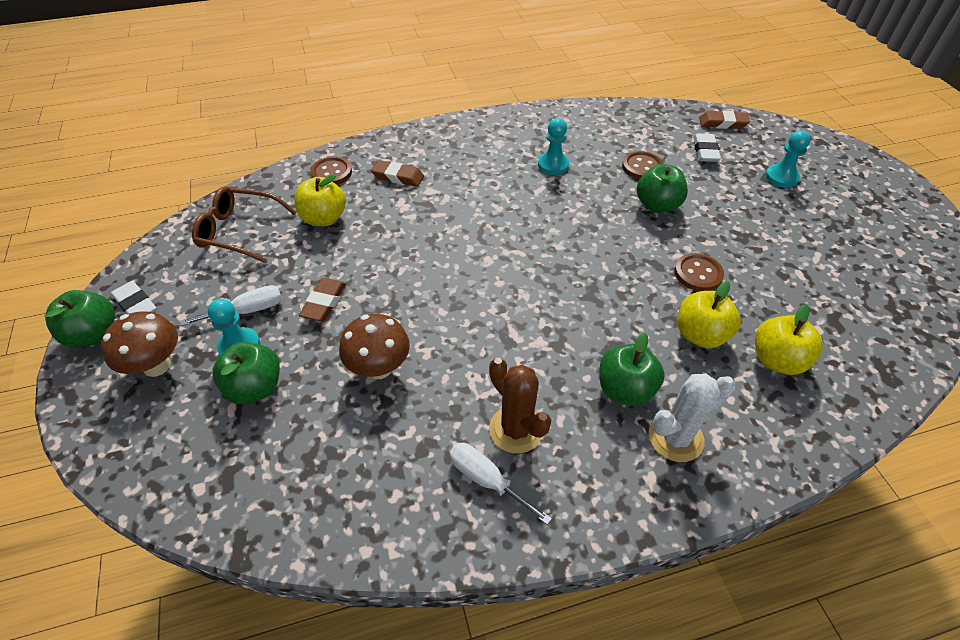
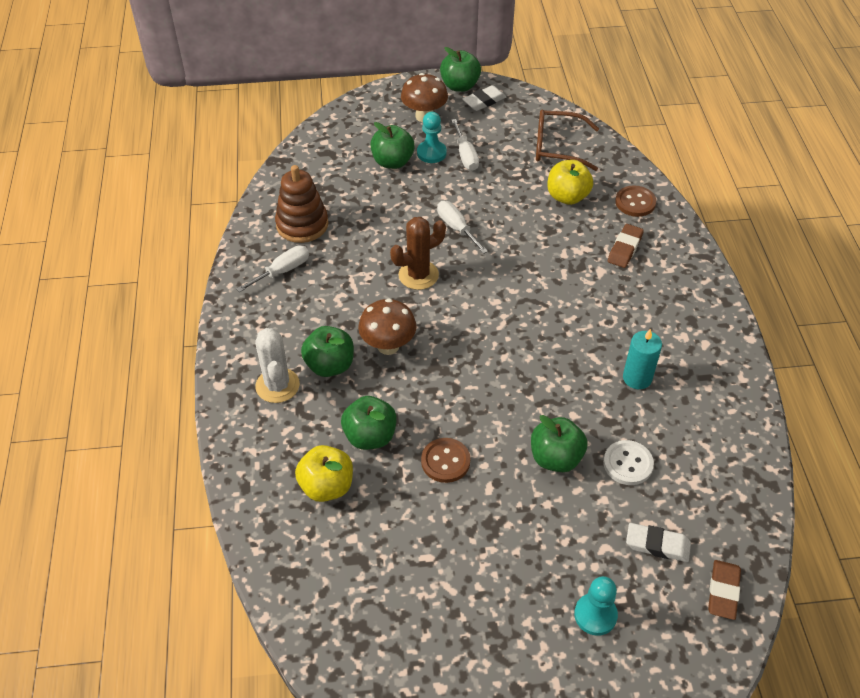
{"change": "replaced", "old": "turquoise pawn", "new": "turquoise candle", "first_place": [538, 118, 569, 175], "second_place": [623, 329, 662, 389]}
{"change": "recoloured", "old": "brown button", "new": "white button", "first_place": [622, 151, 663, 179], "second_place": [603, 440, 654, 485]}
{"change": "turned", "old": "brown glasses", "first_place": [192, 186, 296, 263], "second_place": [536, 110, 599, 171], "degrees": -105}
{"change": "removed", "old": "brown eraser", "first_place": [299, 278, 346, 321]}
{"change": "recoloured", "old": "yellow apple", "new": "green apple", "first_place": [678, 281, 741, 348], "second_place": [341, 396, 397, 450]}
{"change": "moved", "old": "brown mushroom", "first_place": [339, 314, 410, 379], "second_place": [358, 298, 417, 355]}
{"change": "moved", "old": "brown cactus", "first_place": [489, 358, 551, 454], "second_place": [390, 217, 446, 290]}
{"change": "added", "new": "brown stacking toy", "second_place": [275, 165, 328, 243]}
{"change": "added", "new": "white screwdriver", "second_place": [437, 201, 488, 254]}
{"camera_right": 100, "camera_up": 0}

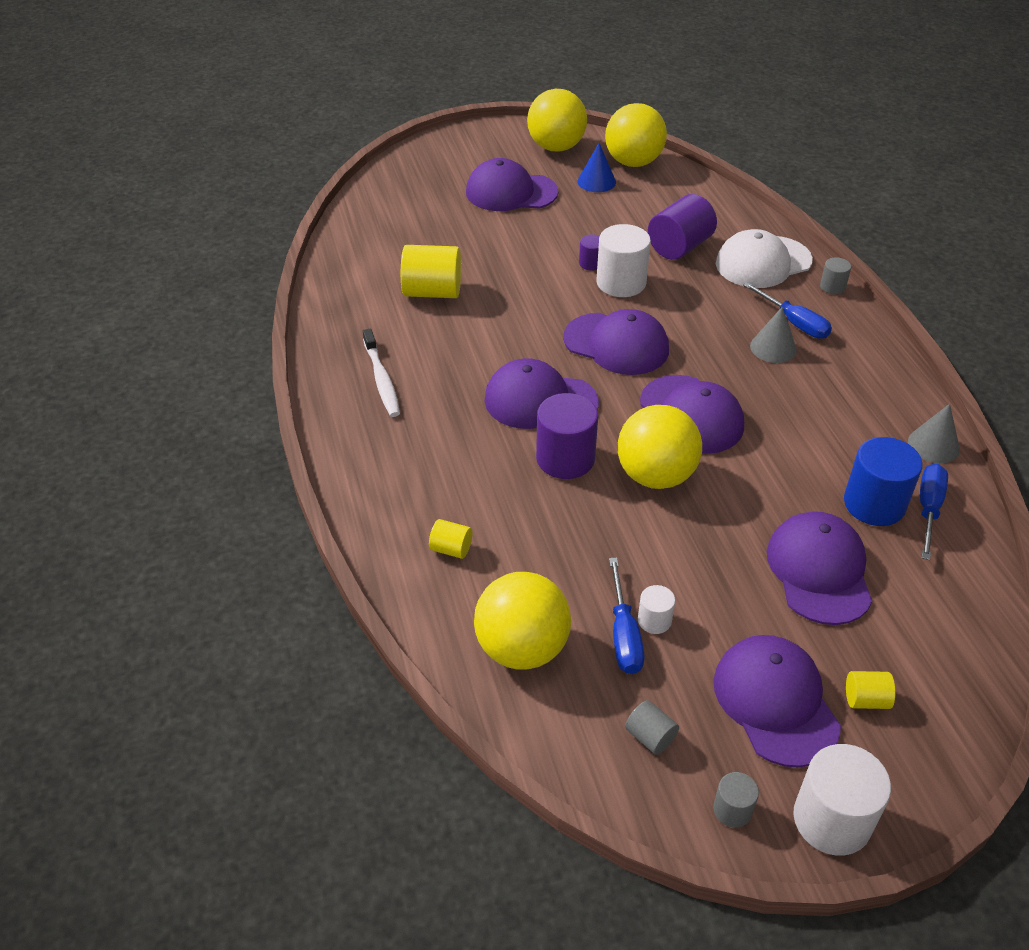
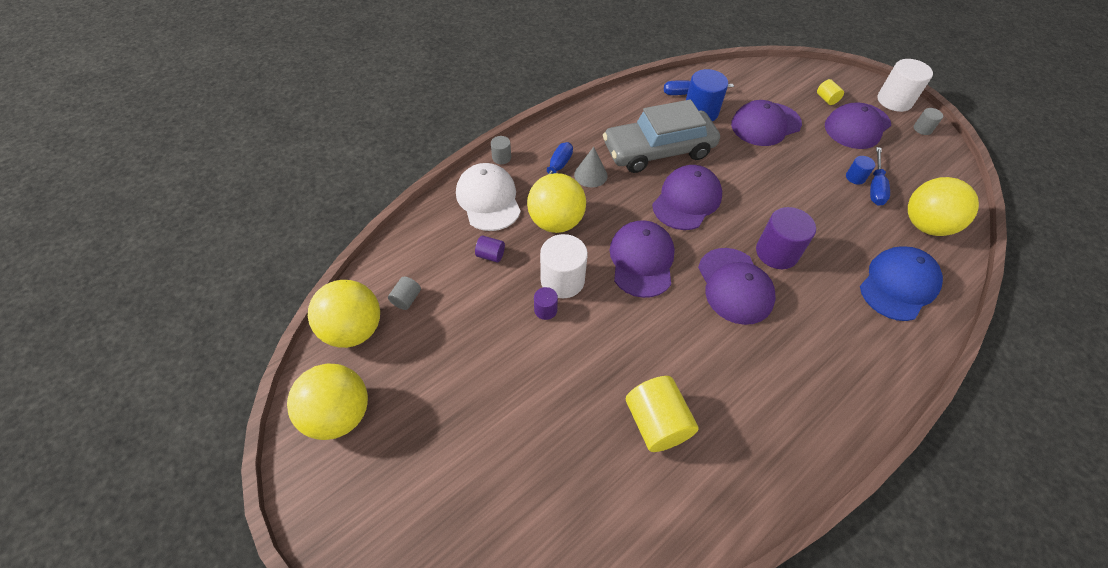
{"change": "removed", "old": "blue cone", "first_place": [577, 143, 616, 192]}
{"change": "removed", "old": "purple cap", "first_place": [466, 158, 558, 211]}
{"change": "resized", "old": "purple cylinder", "first_place": [648, 194, 717, 260], "second_place": [475, 235, 505, 262], "factor": 0.51}
{"change": "turned", "old": "white cap", "first_place": [716, 229, 813, 288], "second_place": [456, 163, 521, 231], "degrees": -150}
{"change": "removed", "old": "white toothbrush", "first_place": [363, 329, 400, 417]}
{"change": "removed", "old": "grey cone", "first_place": [908, 404, 960, 463]}
{"change": "moved", "old": "yellow ball", "first_place": [618, 405, 702, 489], "second_place": [527, 173, 586, 233]}
{"change": "replaced", "old": "yellow cylinder", "new": "blue cap", "first_place": [429, 519, 472, 559], "second_place": [860, 246, 943, 321]}
{"change": "turned", "old": "blue screwdriver", "first_place": [609, 558, 645, 674], "second_place": [870, 147, 890, 206], "degrees": 135}
{"change": "recoloured", "old": "white cylinder", "new": "blue cylinder", "first_place": [638, 585, 675, 634], "second_place": [846, 156, 875, 184]}
{"change": "moved", "old": "grey cylinder", "first_place": [625, 700, 679, 755], "second_place": [388, 277, 421, 310]}
{"change": "added", "new": "grey car", "second_place": [603, 99, 720, 173]}
{"camera_right": -115, "camera_up": 10}

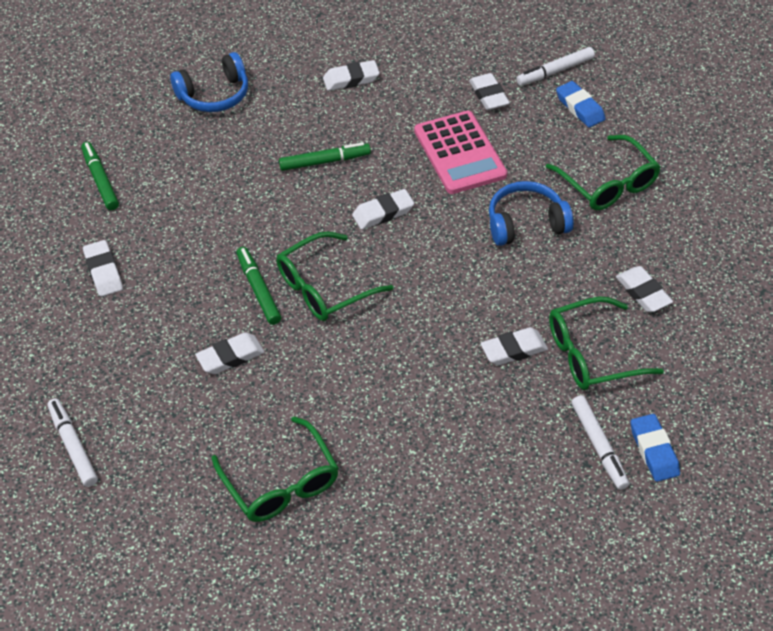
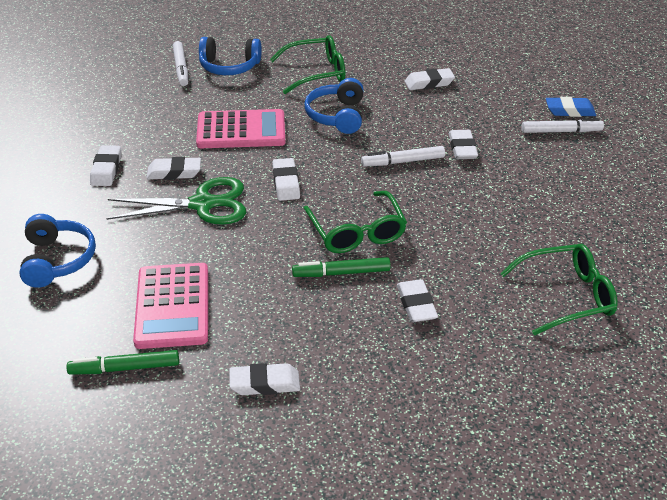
{"change": "moved", "old": "white eraser", "first_place": [469, 73, 510, 110], "second_place": [146, 157, 201, 180]}
{"change": "replaced", "old": "blue eraser", "new": "blue headphones", "first_place": [556, 81, 606, 128], "second_place": [199, 37, 262, 75]}
{"change": "replaced", "old": "green marker", "new": "green scissors", "first_place": [279, 142, 371, 171], "second_place": [106, 177, 246, 225]}
{"change": "removed", "old": "green glasses", "first_place": [549, 297, 664, 390]}
{"change": "moved", "old": "white marker", "first_place": [48, 399, 98, 487], "second_place": [361, 146, 445, 167]}
{"change": "added", "new": "pink calculator", "second_place": [133, 263, 208, 349]}
{"camera_right": -75, "camera_up": -10}

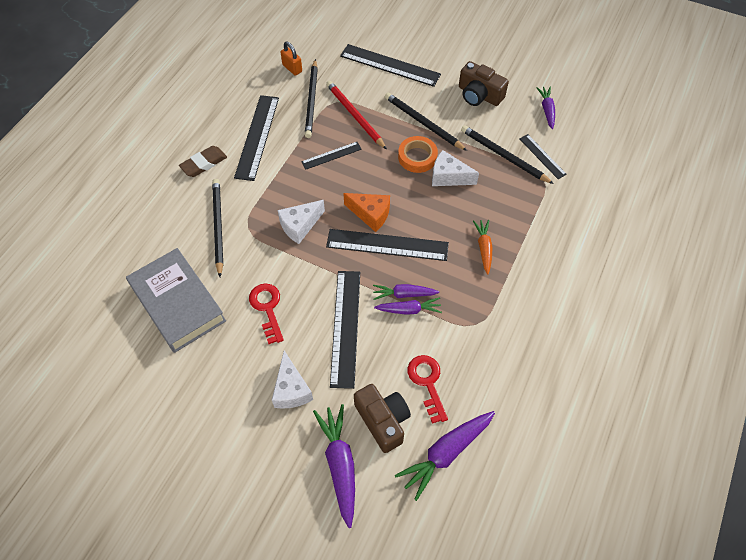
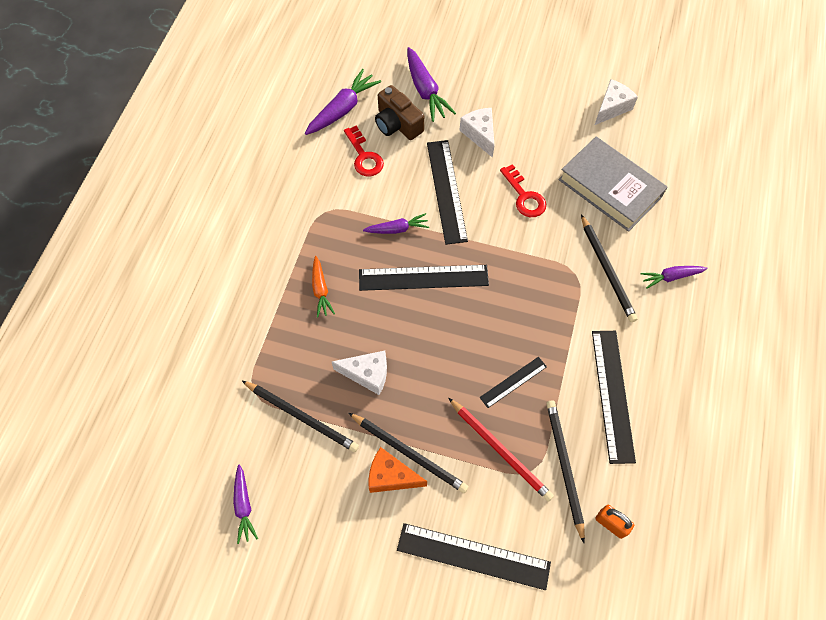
{"change": "removed", "old": "brown camera", "first_place": [459, 61, 509, 106]}
{"change": "removed", "old": "black ruler", "first_place": [519, 134, 567, 179]}
{"change": "removed", "old": "orange tape", "first_place": [398, 136, 438, 173]}
{"change": "removed", "old": "brown eraser", "first_place": [179, 146, 227, 177]}
{"change": "moved", "old": "orange cheese", "first_place": [343, 193, 390, 232], "second_place": [369, 447, 427, 493]}
{"change": "moved", "old": "white cheese", "first_place": [278, 200, 325, 244], "second_place": [595, 79, 638, 125]}
{"change": "moved", "old": "purple carrot", "first_place": [374, 297, 442, 315], "second_place": [640, 266, 708, 289]}
{"camera_right": 170, "camera_up": 5}

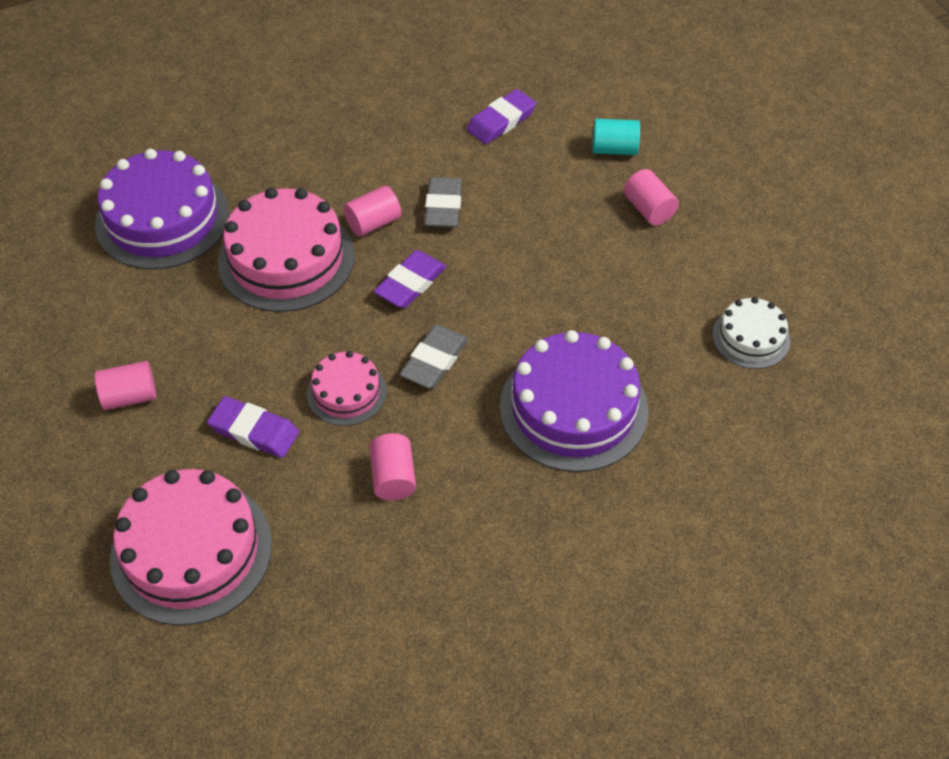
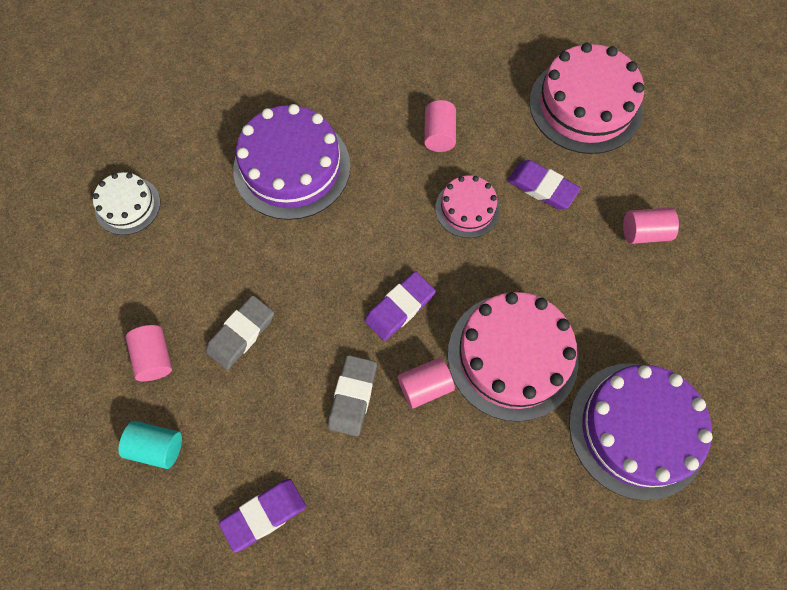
{"change": "moved", "old": "grey eraser", "first_place": [400, 325, 468, 388], "second_place": [206, 295, 274, 370]}
{"camera_right": -170, "camera_up": 15}

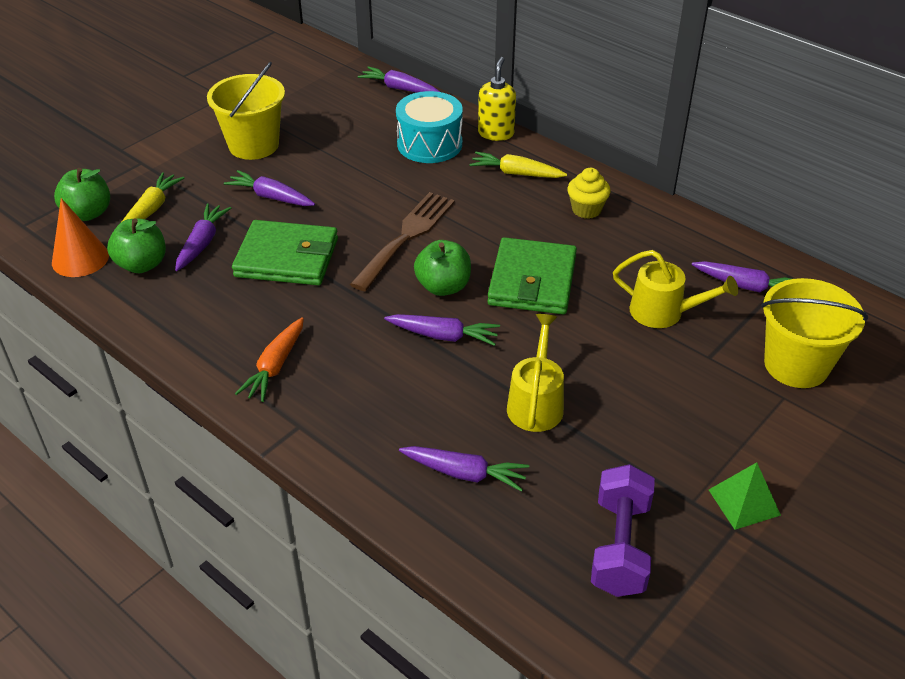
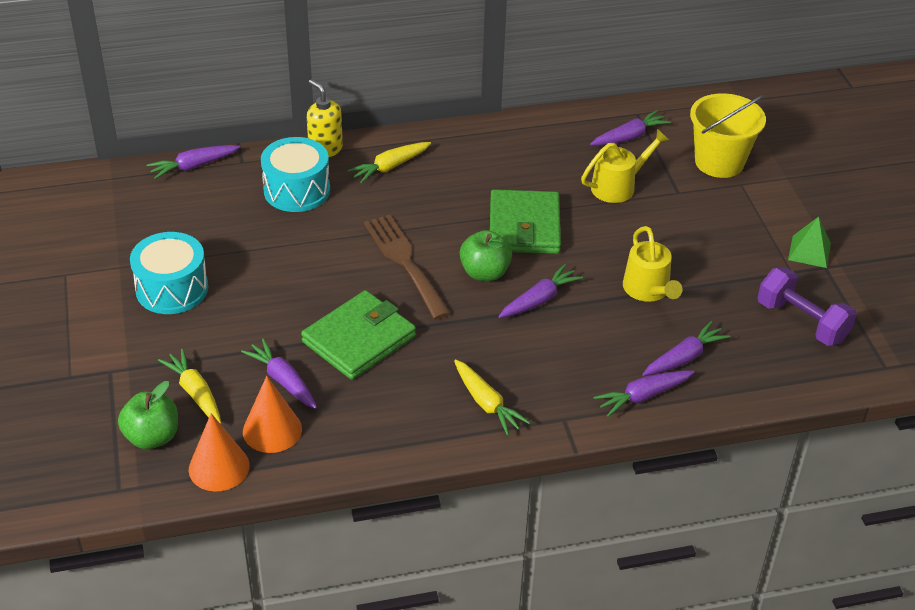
{"change": "replaced", "old": "yellow bucket", "new": "turquoise drum", "first_place": [207, 62, 285, 160], "second_place": [130, 232, 208, 314]}
{"change": "removed", "old": "yellow cupcake", "first_place": [567, 168, 610, 219]}
{"change": "moved", "old": "purple carrot", "first_place": [224, 170, 315, 206], "second_place": [593, 370, 695, 417]}
{"change": "replaced", "old": "green apple", "new": "orange cone", "first_place": [107, 219, 166, 273], "second_place": [243, 376, 302, 453]}
{"change": "turned", "old": "green wallet", "first_place": [487, 237, 577, 314], "second_place": [490, 190, 561, 254], "degrees": 45}
{"change": "turned", "old": "yellow watering can", "first_place": [507, 314, 564, 432], "second_place": [623, 226, 682, 302], "degrees": -150}
{"change": "recoloured", "old": "orange carrot", "new": "yellow carrot", "first_place": [235, 317, 304, 402], "second_place": [454, 359, 530, 435]}
{"camera_right": -55, "camera_up": 0}

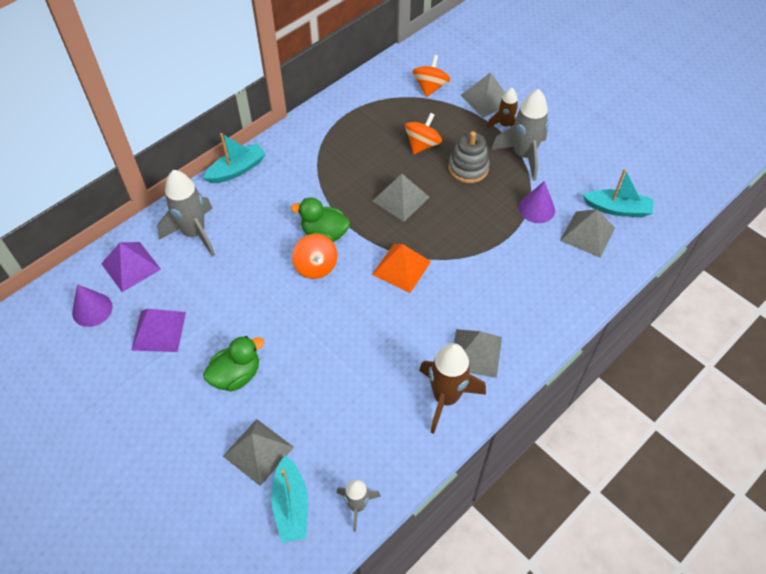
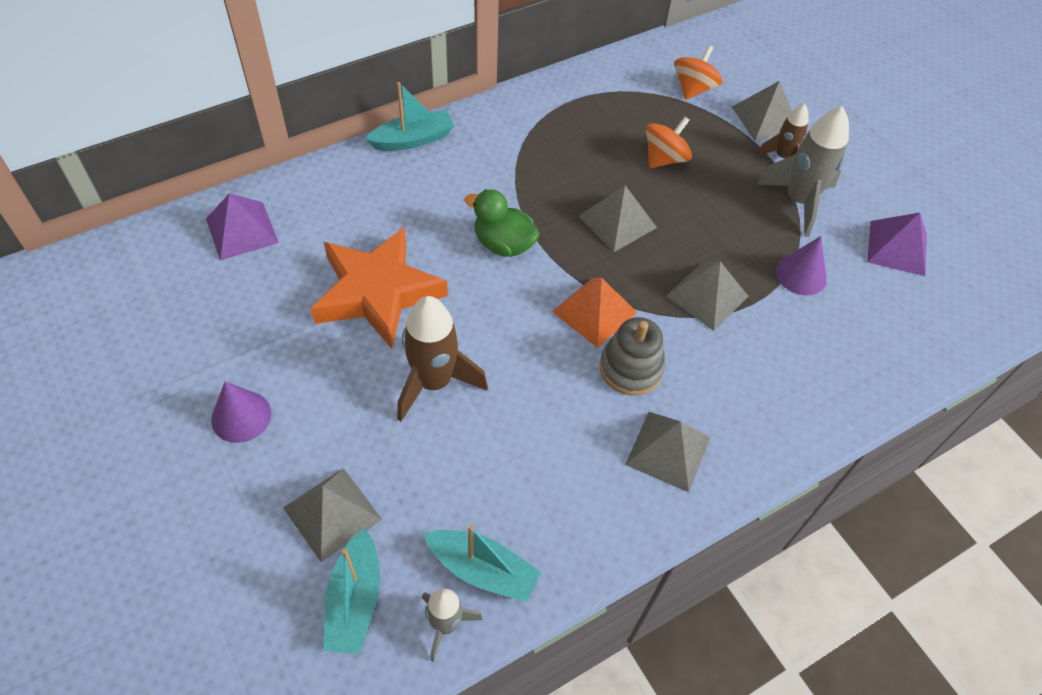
{"change": "moved", "old": "grey stacking toy", "first_place": [448, 131, 490, 183], "second_place": [600, 317, 665, 395]}
{"change": "moved", "old": "turquoise boat", "first_place": [583, 169, 653, 217], "second_place": [424, 525, 541, 603]}
{"change": "removed", "old": "grey rocket", "first_place": [157, 170, 215, 257]}
{"change": "moved", "old": "grey pyramid", "first_place": [560, 209, 615, 258], "second_place": [666, 261, 749, 331]}
{"change": "removed", "old": "orange spinning top", "first_place": [292, 234, 337, 279]}
{"change": "moved", "old": "purple cone", "first_place": [72, 284, 113, 327], "second_place": [211, 382, 271, 443]}
{"change": "moved", "old": "purple pyramid", "first_place": [131, 309, 186, 352], "second_place": [867, 213, 927, 276]}
{"change": "removed", "old": "green duck", "first_place": [203, 336, 264, 392]}
{"change": "moved", "old": "brown rocket", "first_place": [419, 343, 486, 434], "second_place": [397, 296, 488, 422]}
{"change": "added", "new": "orange star", "second_place": [311, 227, 448, 349]}
{"camera_right": 10, "camera_up": 0}

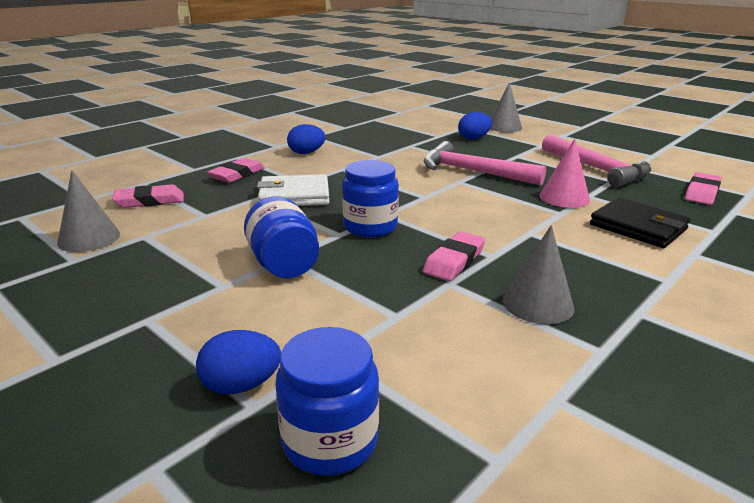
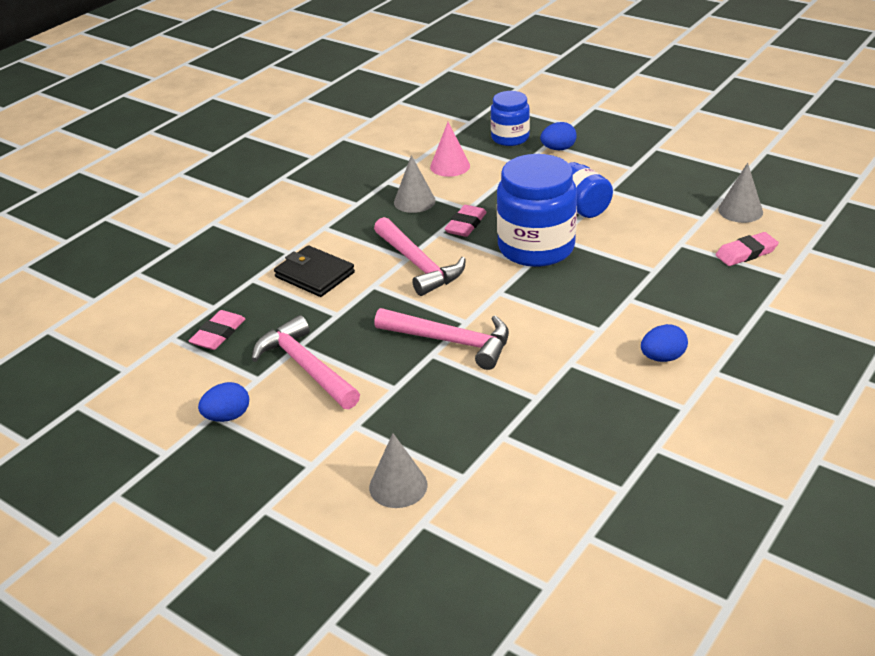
{"change": "moved", "old": "blue egg", "first_place": [458, 112, 492, 140], "second_place": [198, 382, 249, 422]}
{"change": "moved", "old": "pink cone", "first_place": [539, 139, 590, 208], "second_place": [430, 122, 470, 177]}
{"change": "removed", "old": "pink eraser", "first_place": [207, 158, 265, 183]}
{"change": "resized", "old": "blue jar", "first_place": [342, 160, 399, 237], "second_place": [497, 154, 577, 267], "factor": 1.72}
{"change": "removed", "old": "white wallet", "first_place": [257, 174, 329, 206]}
{"change": "added", "new": "pink hammer", "second_place": [374, 217, 466, 296]}
{"camera_right": 175, "camera_up": 10}

